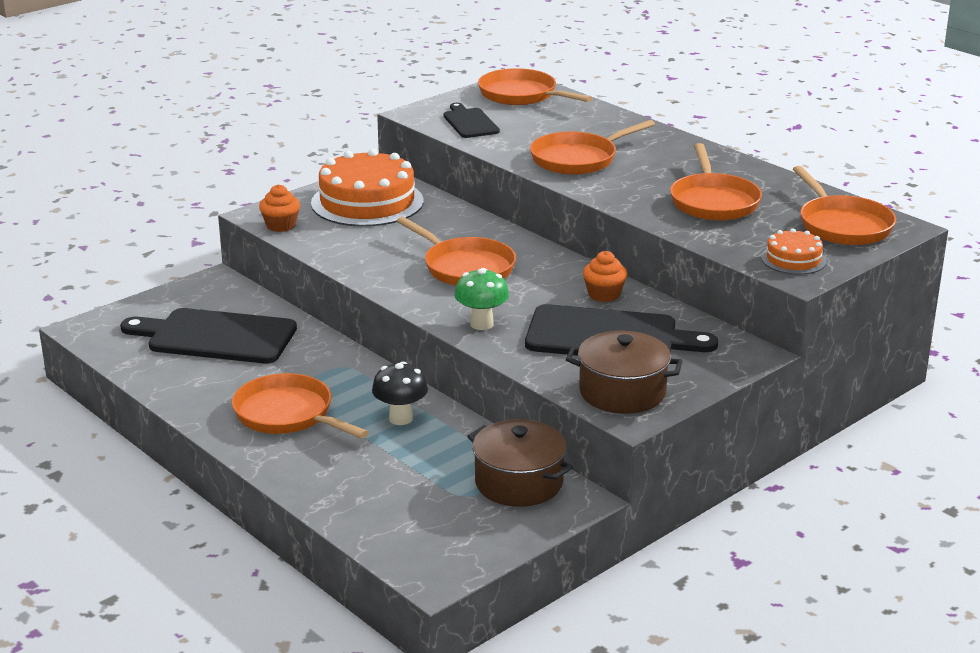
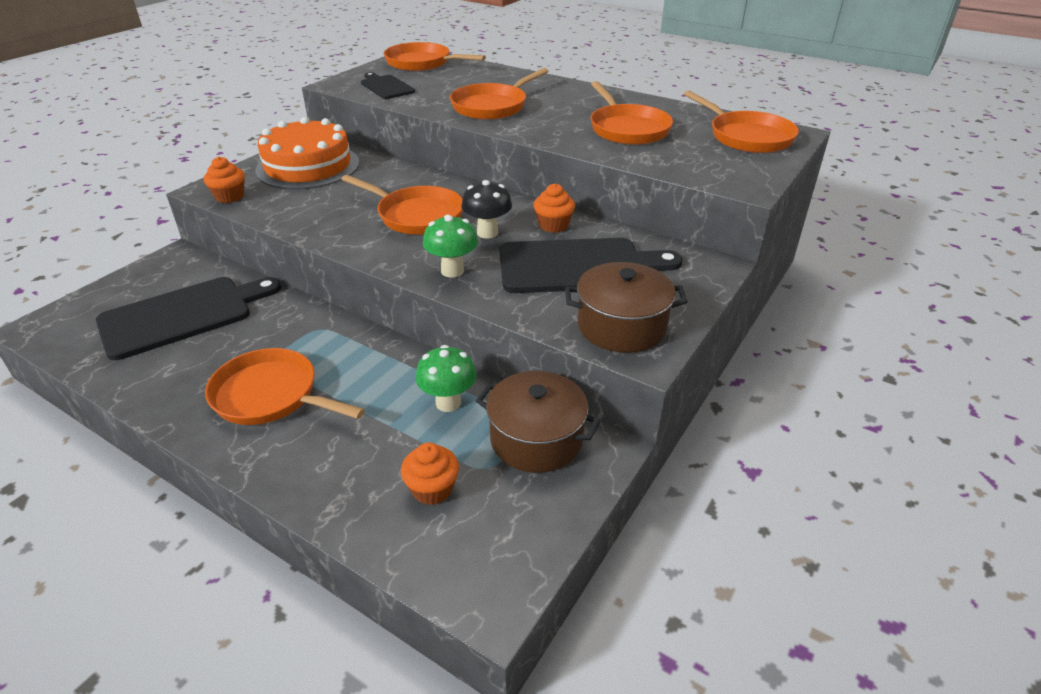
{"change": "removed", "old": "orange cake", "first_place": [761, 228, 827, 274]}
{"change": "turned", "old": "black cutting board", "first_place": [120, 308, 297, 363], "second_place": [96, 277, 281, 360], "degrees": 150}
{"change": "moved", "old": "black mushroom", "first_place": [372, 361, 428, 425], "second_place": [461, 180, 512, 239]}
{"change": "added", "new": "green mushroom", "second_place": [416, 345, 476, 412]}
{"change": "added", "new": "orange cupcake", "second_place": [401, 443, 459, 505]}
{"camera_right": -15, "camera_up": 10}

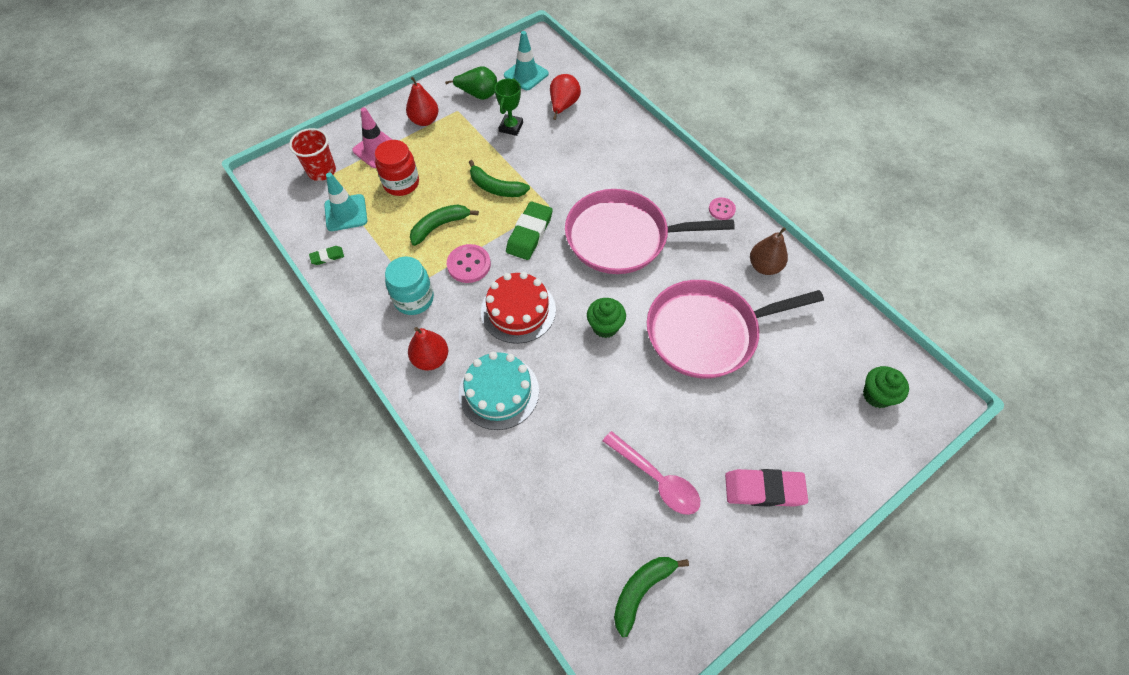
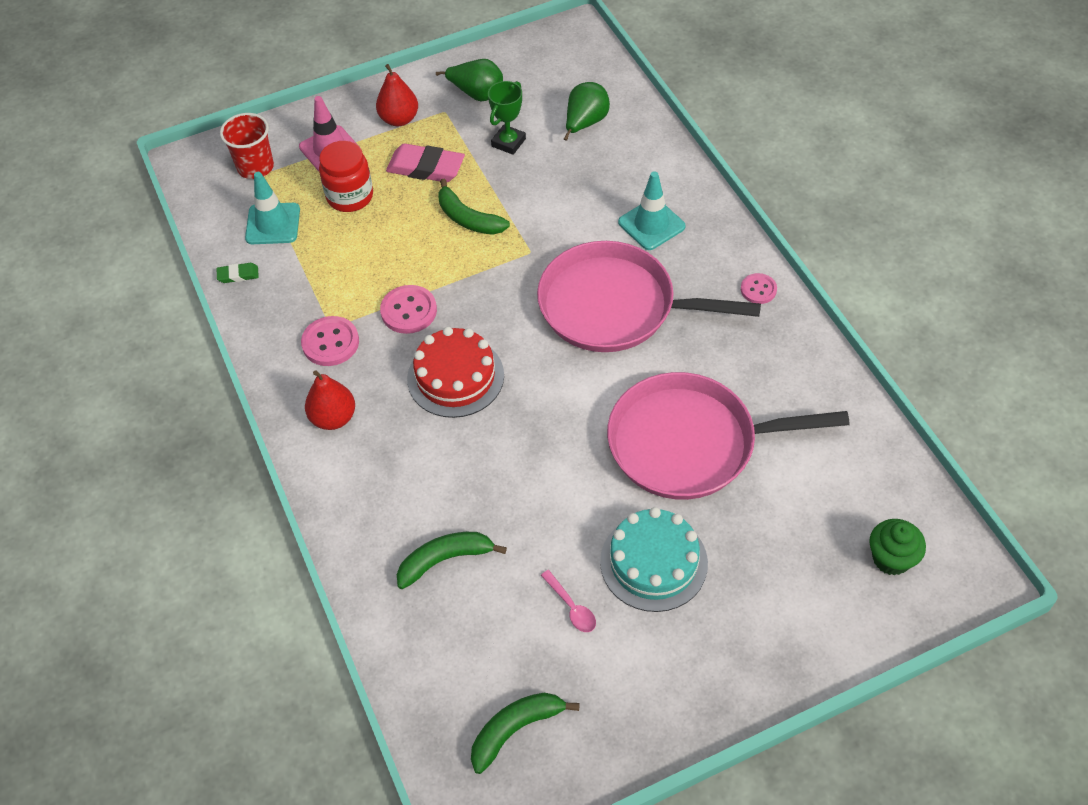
{"change": "moved", "old": "turquoise traffic cone", "first_place": [504, 31, 549, 90], "second_place": [618, 171, 686, 250]}
{"change": "recoloured", "old": "red pear", "new": "green pear", "first_place": [550, 74, 581, 120], "second_place": [564, 82, 610, 141]}
{"change": "removed", "old": "green eraser", "first_place": [506, 201, 553, 260]}
{"change": "moved", "old": "green banana", "first_place": [410, 204, 479, 246], "second_place": [397, 532, 507, 589]}
{"change": "removed", "old": "brown pear", "first_place": [750, 227, 788, 275]}
{"change": "replaced", "old": "turquoise jar", "new": "pink button", "first_place": [385, 256, 434, 315], "second_place": [301, 316, 359, 366]}
{"change": "removed", "old": "green cupcake", "first_place": [587, 298, 626, 338]}
{"change": "moved", "old": "turquoise cake", "first_place": [459, 352, 539, 430], "second_place": [600, 507, 708, 612]}
{"change": "resized", "old": "pink spoon", "first_place": [603, 431, 700, 515], "second_place": [541, 570, 596, 632], "factor": 0.55}
{"change": "moved", "old": "pink eraser", "first_place": [725, 469, 808, 507], "second_place": [386, 144, 465, 182]}
{"camera_right": 15, "camera_up": -5}

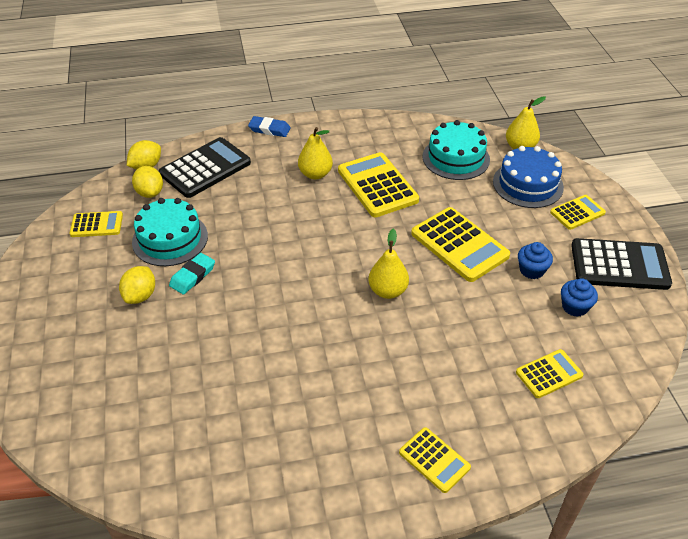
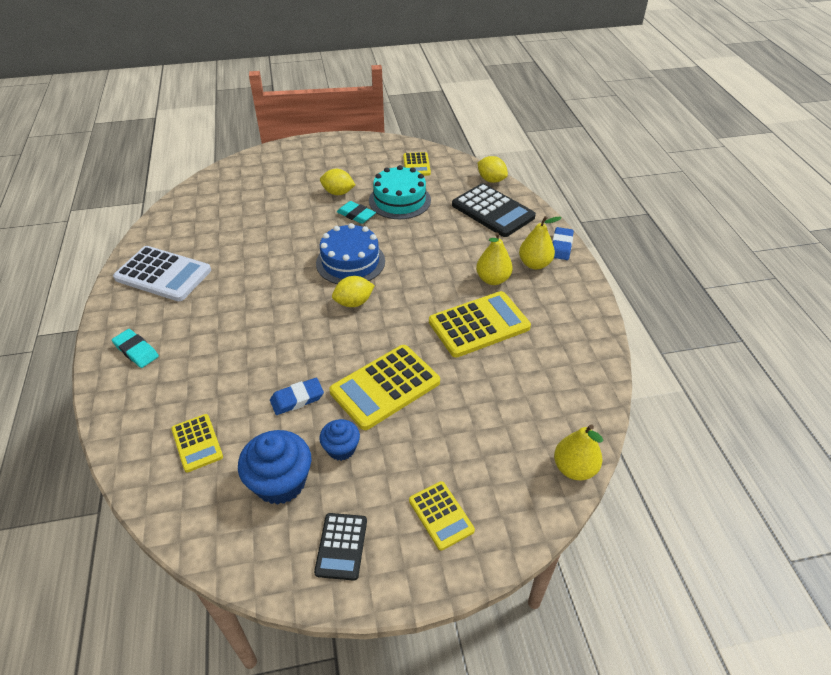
{"change": "removed", "old": "turquoise cake", "first_place": [422, 120, 490, 180]}
{"change": "moved", "old": "blue cake", "first_place": [493, 146, 564, 208], "second_place": [316, 223, 385, 284]}
{"change": "moved", "old": "yellow lemon", "first_place": [132, 166, 163, 198], "second_place": [332, 276, 375, 307]}
{"change": "moved", "old": "yellow pear", "first_place": [368, 229, 409, 299], "second_place": [519, 216, 562, 270]}
{"change": "resized", "old": "black calculator", "first_place": [571, 238, 672, 290], "second_place": [314, 513, 367, 581], "factor": 0.57}
{"change": "resized", "old": "blue cupcake", "first_place": [561, 278, 598, 317], "second_place": [238, 430, 312, 505], "factor": 1.7}
{"change": "replaced", "old": "yellow calculator", "new": "turquoise eraser", "first_place": [399, 427, 471, 493], "second_place": [112, 329, 159, 368]}
{"change": "added", "new": "white calculator", "second_place": [113, 246, 211, 301]}
{"change": "added", "new": "blue eraser", "second_place": [270, 378, 324, 415]}
{"camera_right": 90, "camera_up": 0}

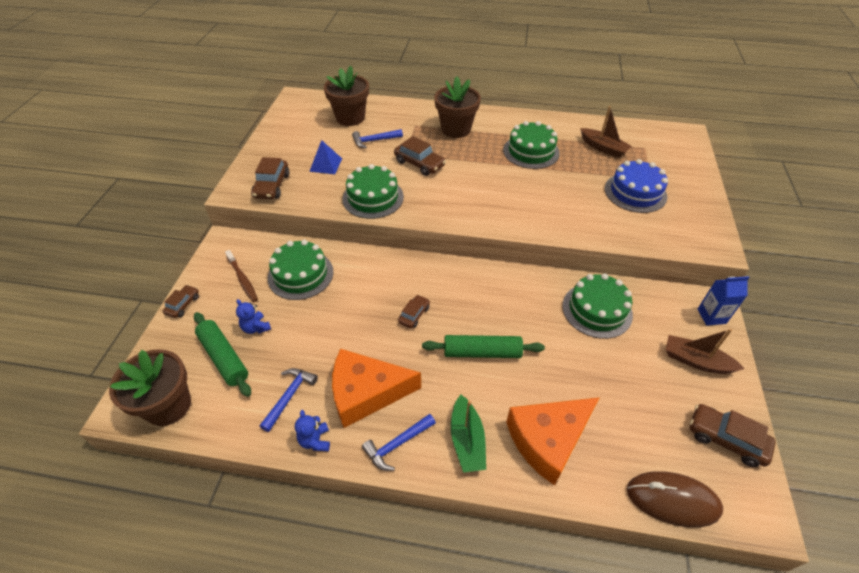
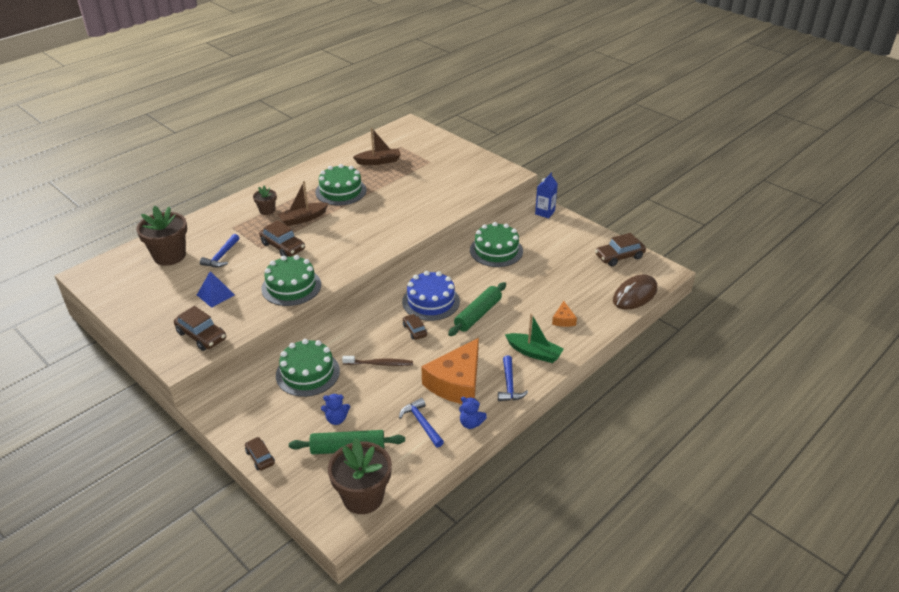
{"change": "resized", "old": "brown flower pot", "first_place": [434, 76, 481, 138], "second_place": [253, 186, 277, 215], "factor": 0.53}
{"change": "turned", "old": "brown car", "first_place": [394, 136, 446, 176], "second_place": [259, 220, 305, 257], "degrees": 60}
{"change": "moved", "old": "blue cake", "first_place": [605, 159, 668, 213], "second_place": [402, 271, 460, 321]}
{"change": "moved", "old": "brown toothbrush", "first_place": [225, 250, 258, 302], "second_place": [342, 356, 413, 366]}
{"change": "moved", "old": "brown boat", "first_place": [666, 329, 745, 374], "second_place": [277, 181, 329, 226]}
{"change": "resized", "old": "orange cheese", "first_place": [506, 397, 600, 485], "second_place": [552, 301, 577, 327], "factor": 0.44}
{"camera_right": -55, "camera_up": -10}

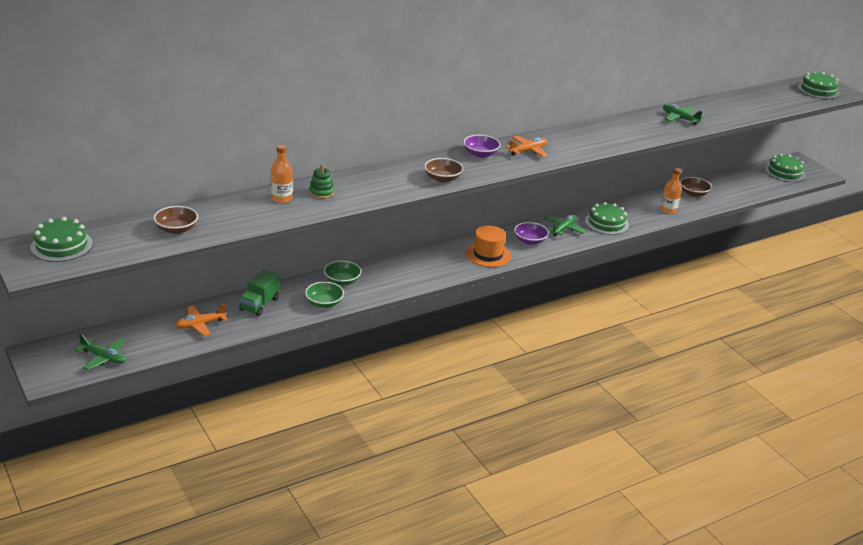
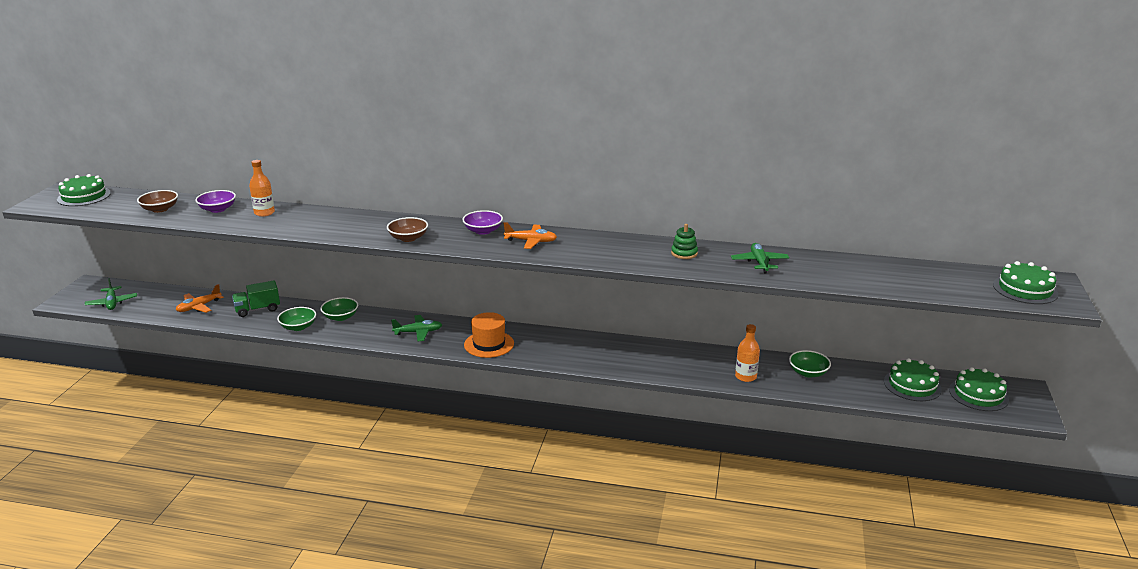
{"change": "moved", "old": "green stacking toy", "first_place": [309, 165, 335, 199], "second_place": [671, 224, 698, 259]}
{"change": "recoloured", "old": "brown bowl", "new": "green bowl", "first_place": [680, 177, 712, 197], "second_place": [789, 350, 831, 378]}
{"change": "moved", "old": "green cake", "first_place": [585, 202, 629, 235], "second_place": [884, 358, 942, 401]}
{"change": "moved", "old": "green plane", "first_place": [544, 215, 586, 237], "second_place": [391, 315, 442, 342]}
{"change": "moved", "old": "purple bowl", "first_place": [514, 222, 549, 245], "second_place": [195, 190, 236, 213]}
{"change": "turned", "old": "orange plane", "first_place": [175, 304, 228, 337], "second_place": [176, 284, 224, 313], "degrees": -60}
{"camera_right": 45, "camera_up": -5}

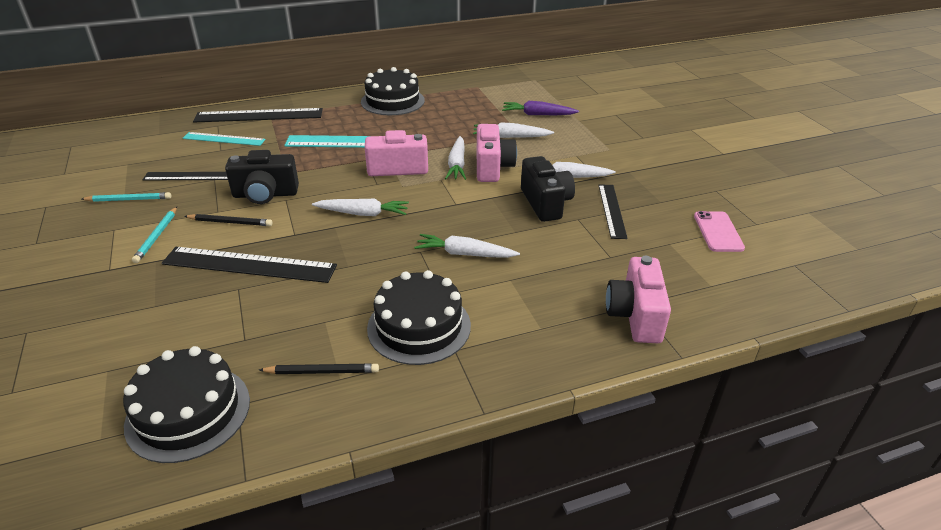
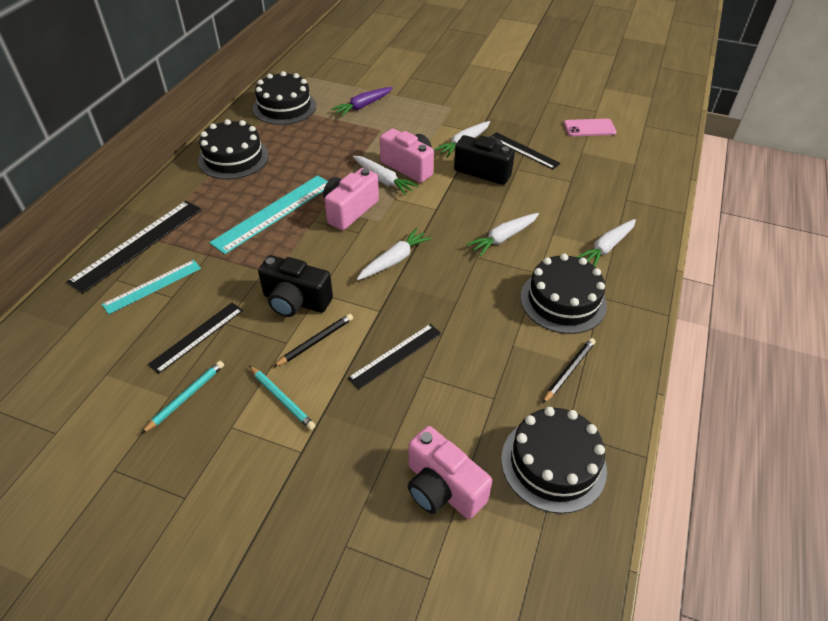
{"change": "moved", "old": "white carrot", "first_place": [473, 122, 554, 138], "second_place": [577, 219, 636, 266]}
{"change": "turned", "old": "black camera", "first_place": [225, 150, 299, 204], "second_place": [258, 255, 333, 317], "degrees": 75}
{"change": "turned", "old": "pink phone", "first_place": [694, 211, 745, 252], "second_place": [564, 119, 617, 137], "degrees": -45}
{"change": "resized", "old": "black ruler", "first_place": [162, 247, 337, 283], "second_place": [348, 324, 441, 389], "factor": 0.62}
{"change": "moved", "old": "pink camera", "first_place": [606, 256, 671, 343], "second_place": [408, 426, 492, 519]}
{"change": "added", "new": "black cake", "second_place": [253, 71, 316, 125]}
{"camera_right": -50, "camera_up": 10}

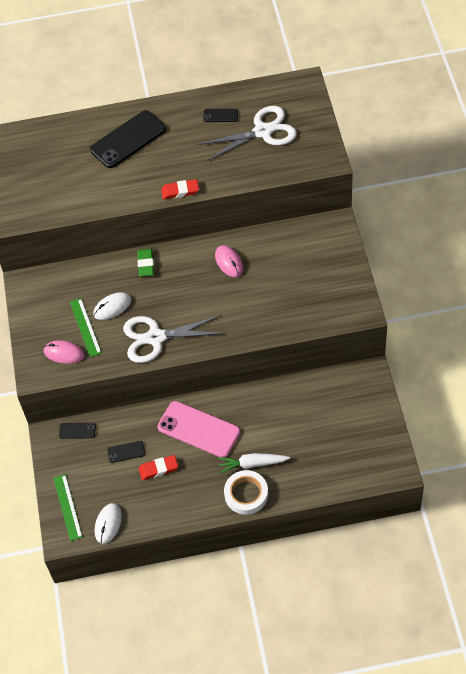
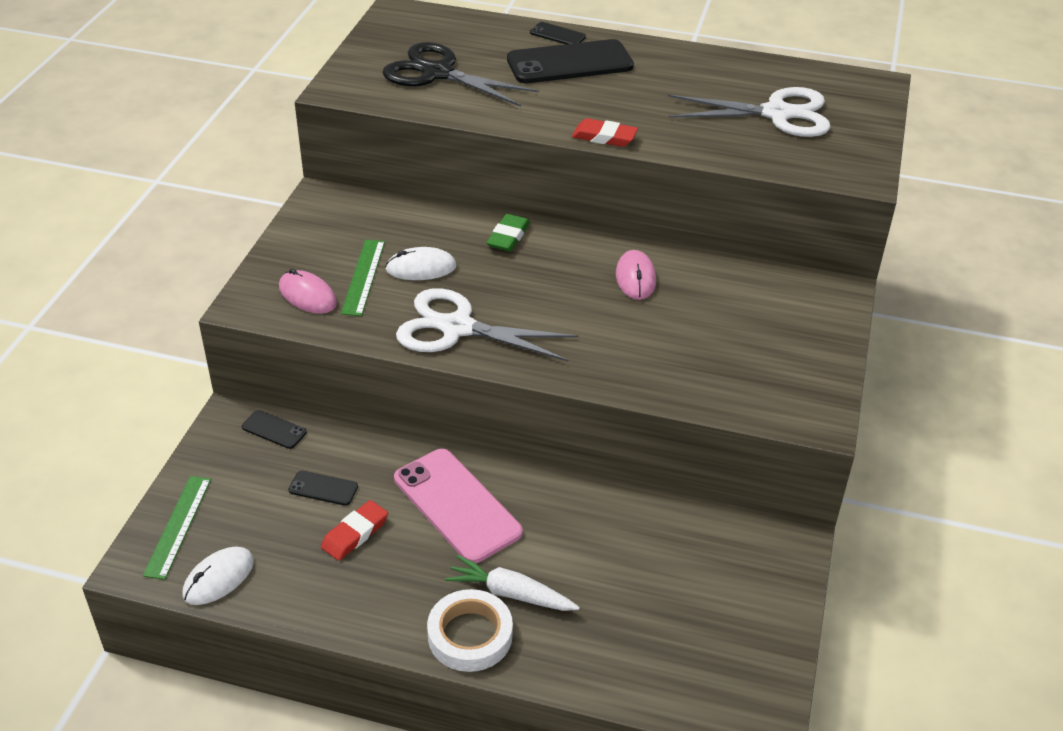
{"change": "moved", "old": "black phone", "first_place": [203, 109, 238, 122], "second_place": [530, 22, 586, 44]}
{"change": "turned", "old": "red eraser", "first_place": [139, 455, 178, 480], "second_place": [321, 500, 388, 561], "degrees": -60}
{"change": "added", "new": "black scissors", "second_place": [382, 42, 539, 107]}
{"camera_right": 20, "camera_up": -15}

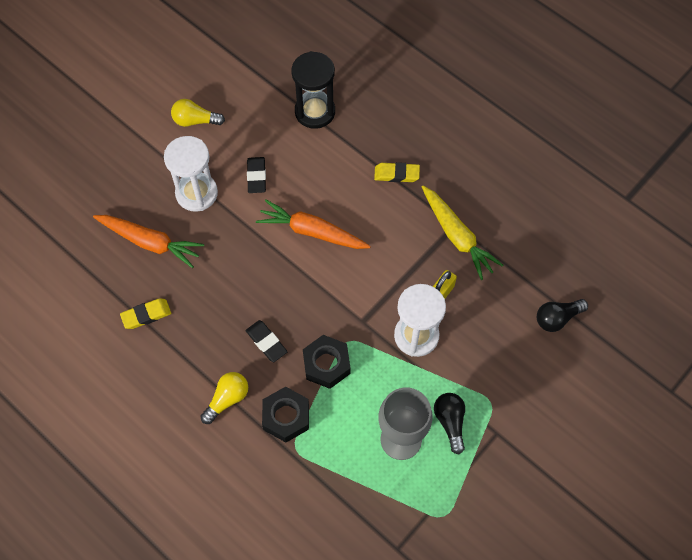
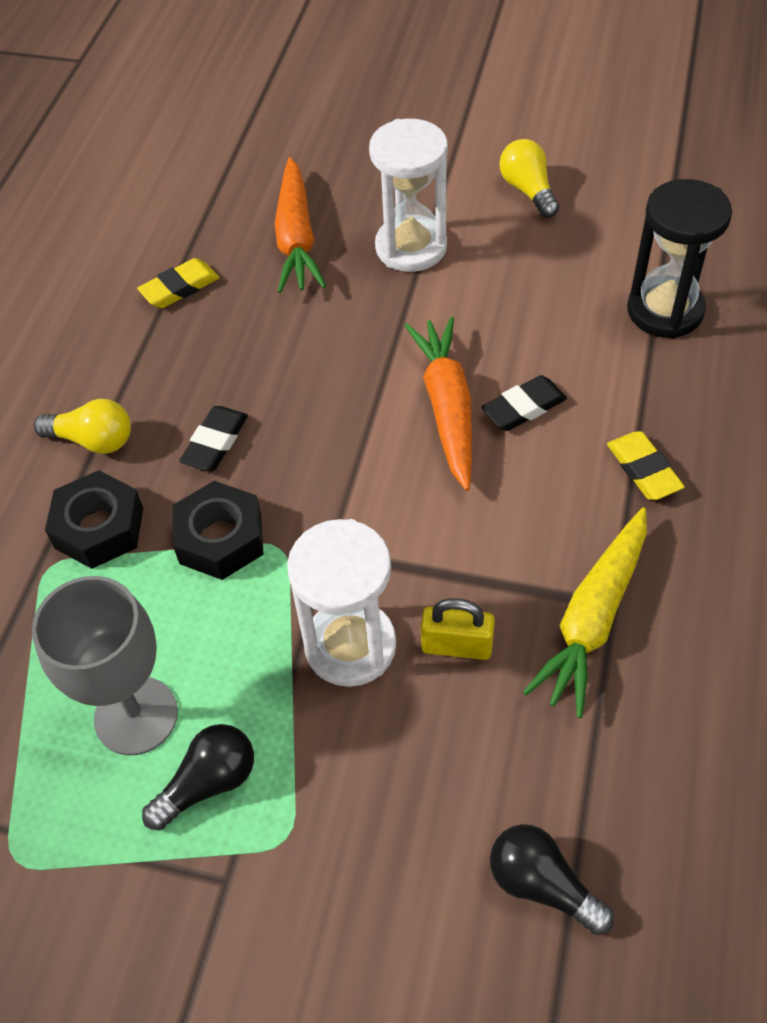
{"change": "moved", "old": "black eraser", "first_place": [247, 157, 266, 193], "second_place": [481, 375, 567, 431]}
{"change": "turned", "old": "yellow eraser", "first_place": [120, 298, 171, 329], "second_place": [137, 258, 219, 308], "degrees": -75}
{"camera_right": 65, "camera_up": -10}

